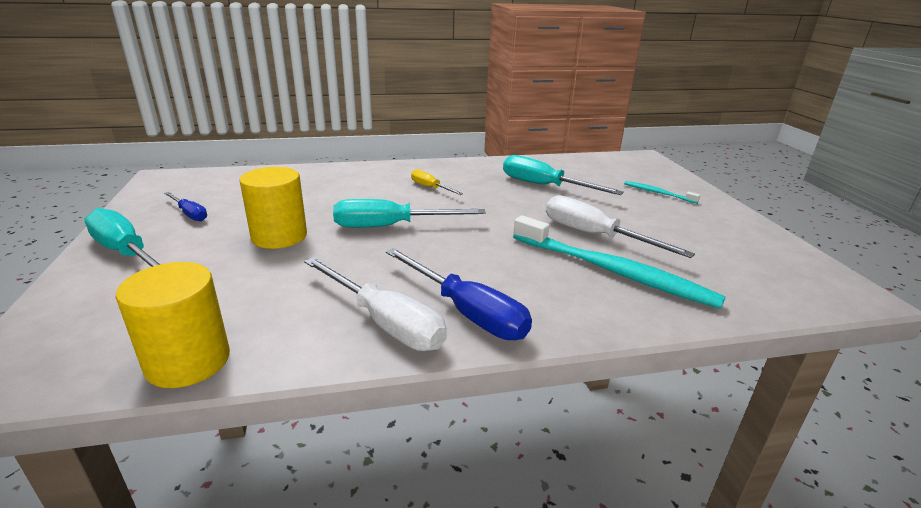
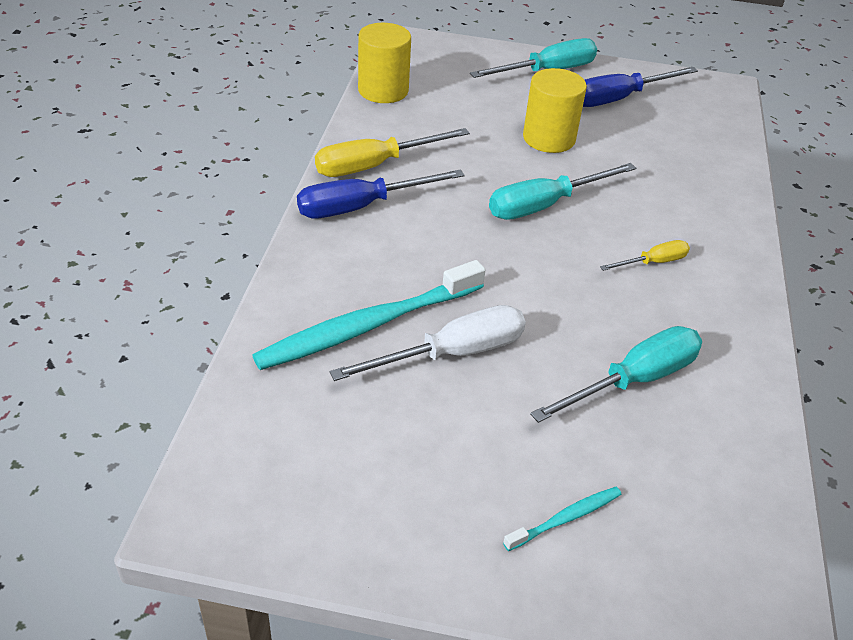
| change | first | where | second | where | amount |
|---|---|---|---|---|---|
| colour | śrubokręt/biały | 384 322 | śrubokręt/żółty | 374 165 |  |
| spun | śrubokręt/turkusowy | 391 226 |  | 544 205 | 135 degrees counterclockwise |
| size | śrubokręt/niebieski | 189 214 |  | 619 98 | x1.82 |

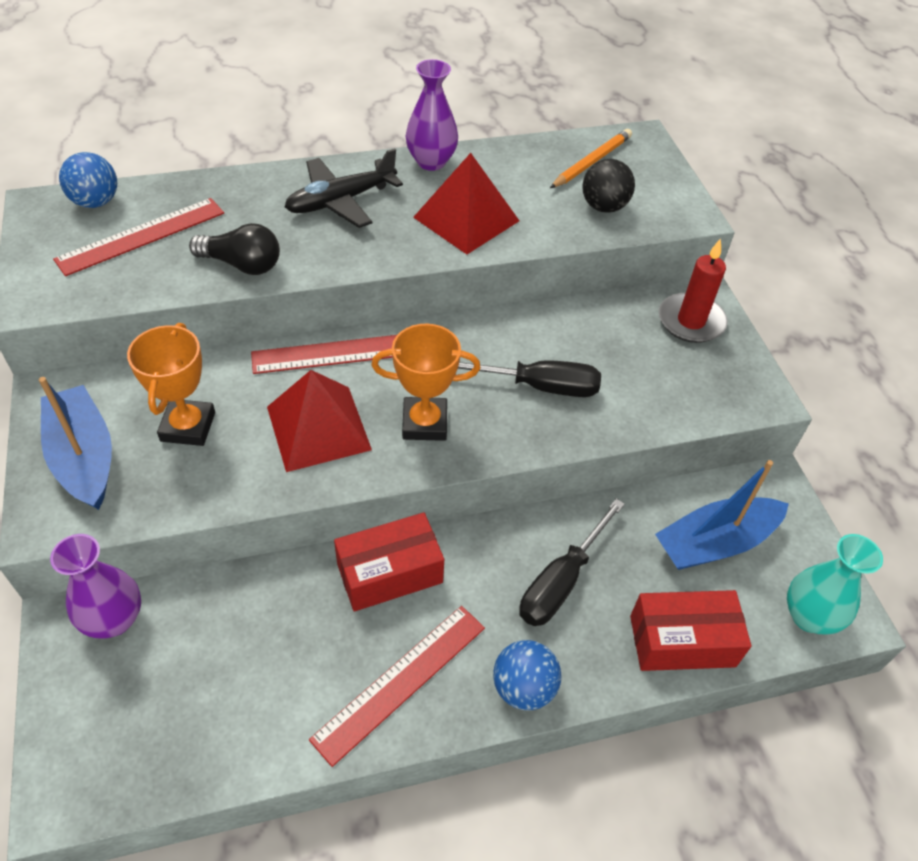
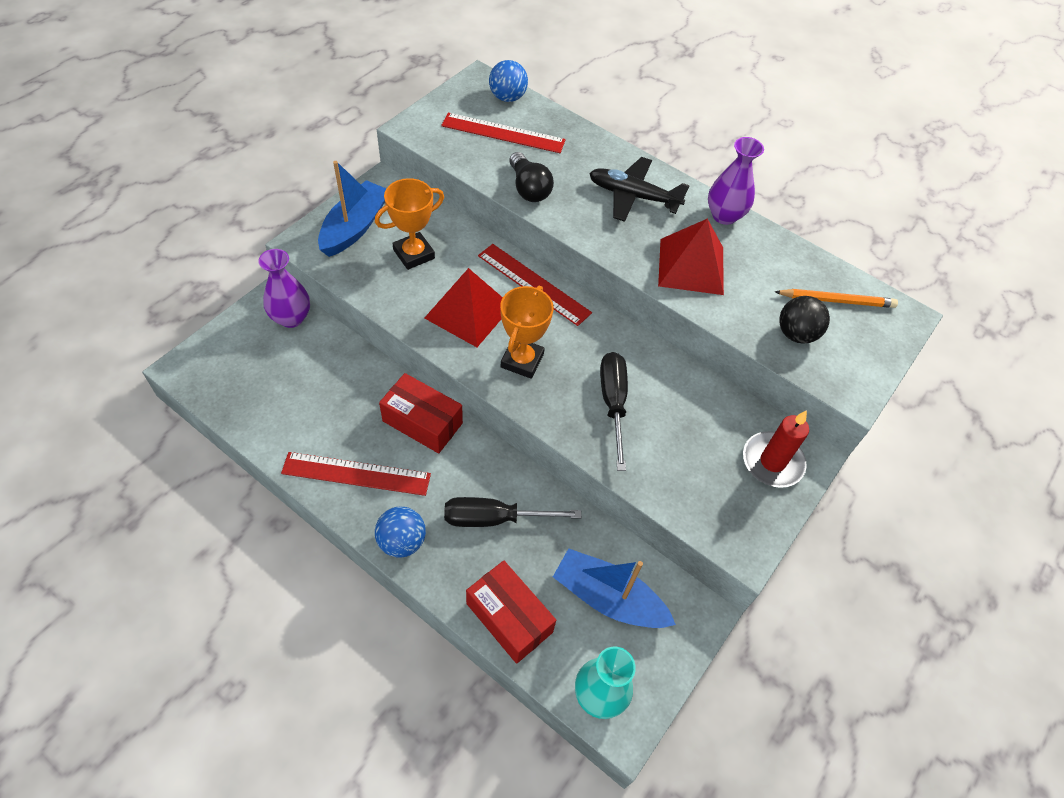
| change | first | where | second | where | amount |
|---|---|---|---|---|---|
| spun | puchar/pomarańczowy | 424 423 |  | 522 360 | 60 degrees clockwise |
| spun | śrubokręt/czarny | 539 386 |  | 613 403 | 150 degrees counterclockwise |

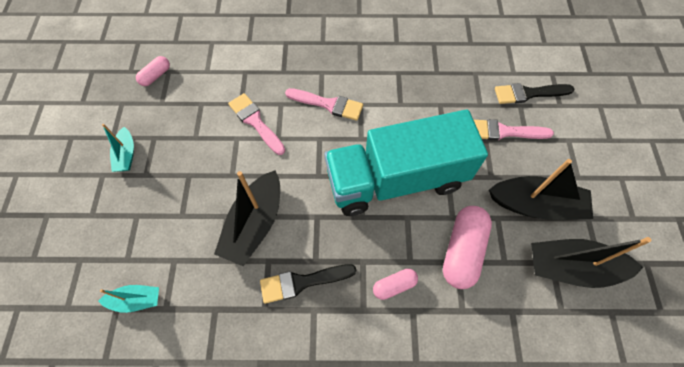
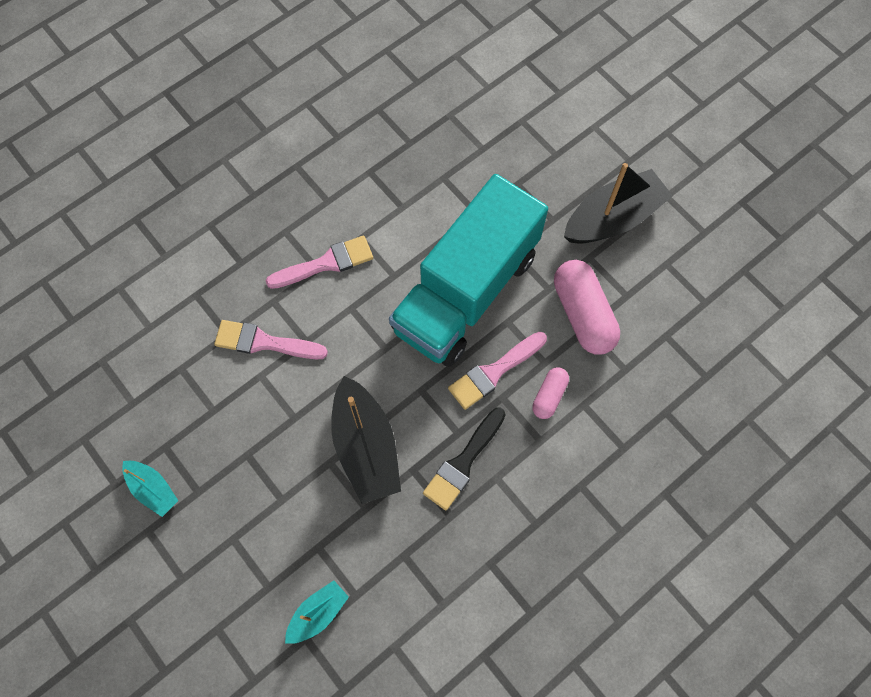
| change | first | where | second | where | amount |
|---|---|---|---|---|---|
| relocated | pędzel/różowy | 504 132 |  | 494 372 |  |
| missing | kapsułka/różowy | 156 76 |  |  |  |
| missing | pędzel/czarny | 528 93 |  |  |  |
| missing | łódka/czarny | 571 267 |  |  |  |

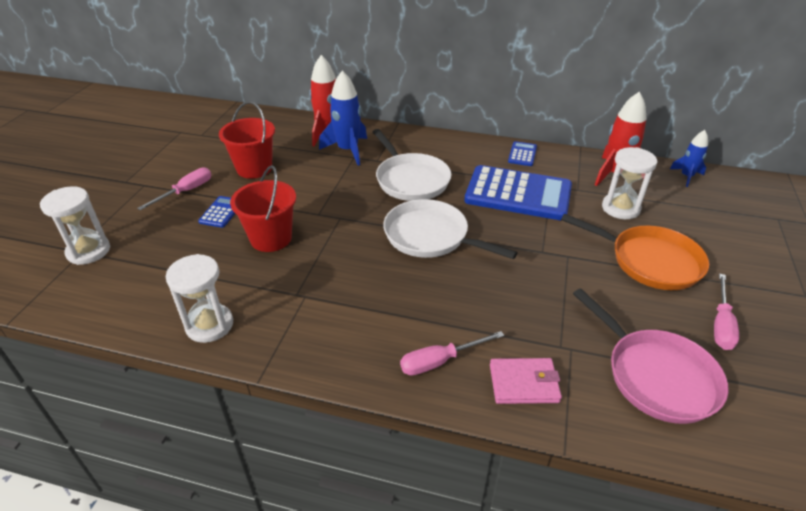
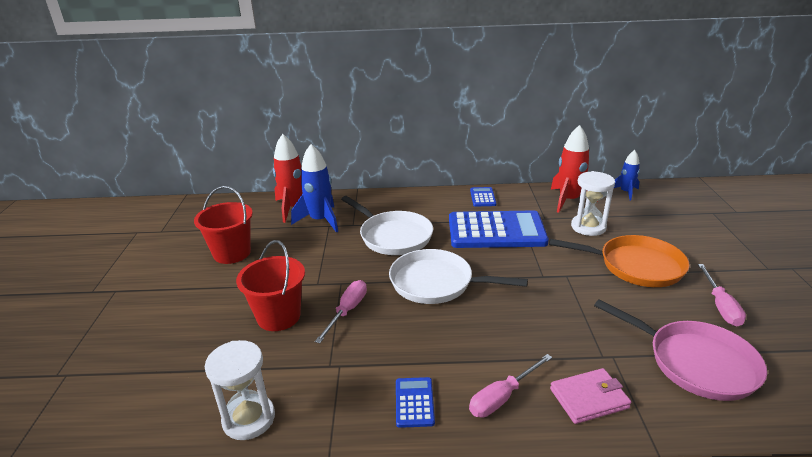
| change | first | where | second | where | amount |
|---|---|---|---|---|---|
| relocated | śrubokręt/różowy | 186 191 |  | 347 311 |  |
| relocated | kalkulator/niebieski | 221 212 |  | 414 402 |  |
| missing | klepsydra/biały | 88 251 |  |  |  |

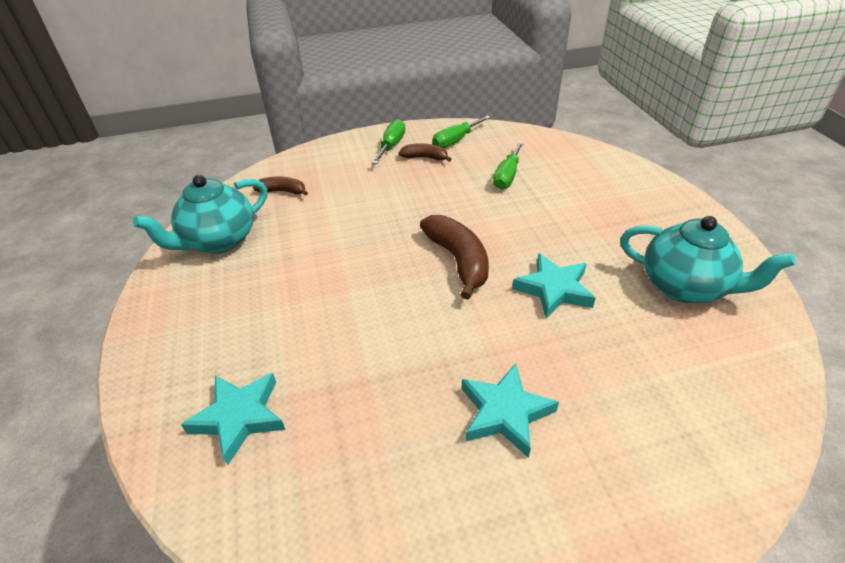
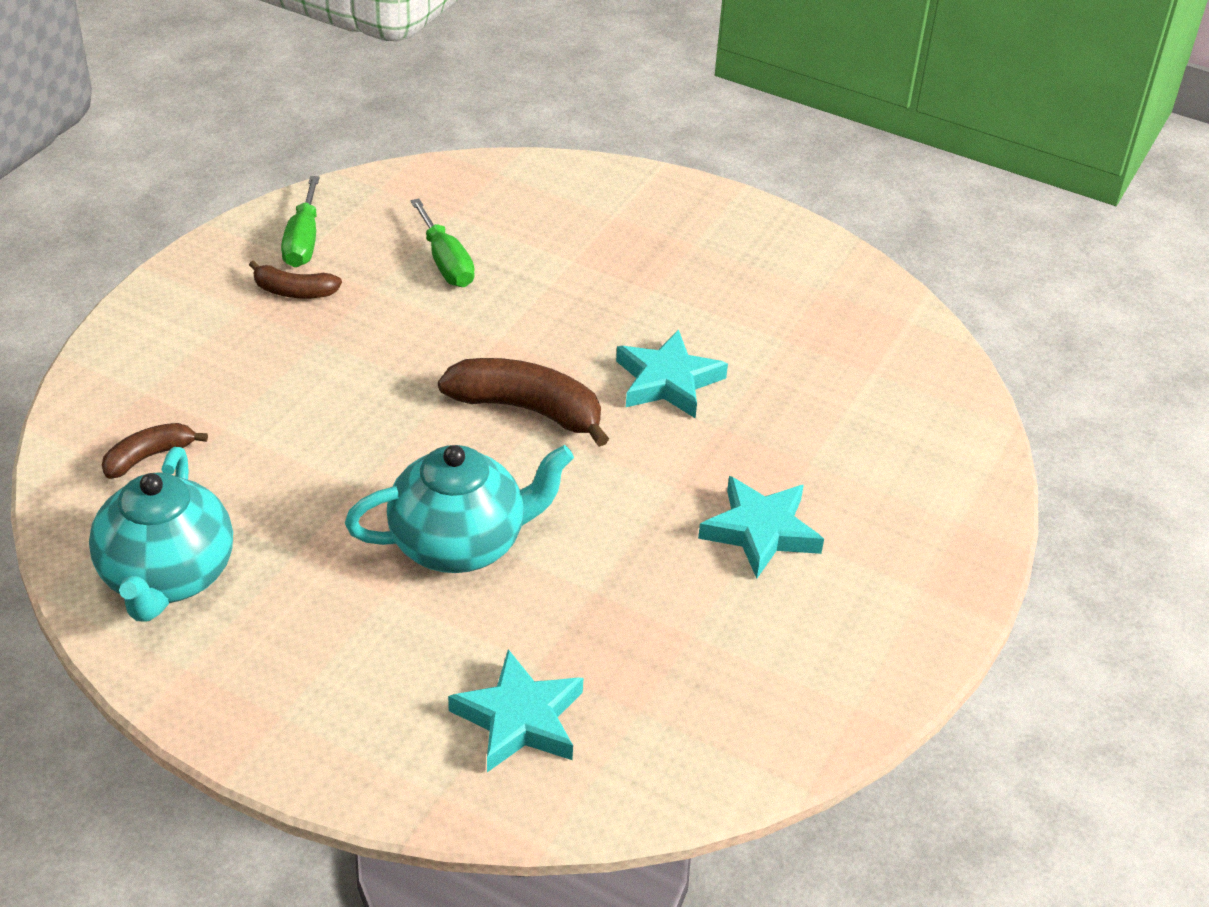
| change | first | where | second | where | amount |
|---|---|---|---|---|---|
| spun | banan/brązowy | 425 158 |  | 294 291 | 135 degrees counterclockwise |
| relocated | imbryk/turkusowy | 684 287 |  | 460 544 |  |
| missing | śrubokręt/zielony | 391 146 |  |  |  |

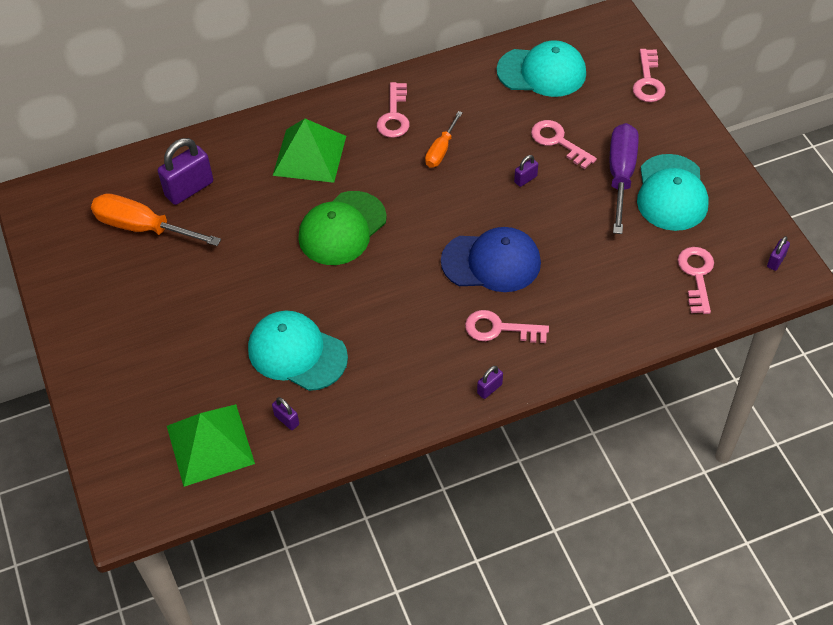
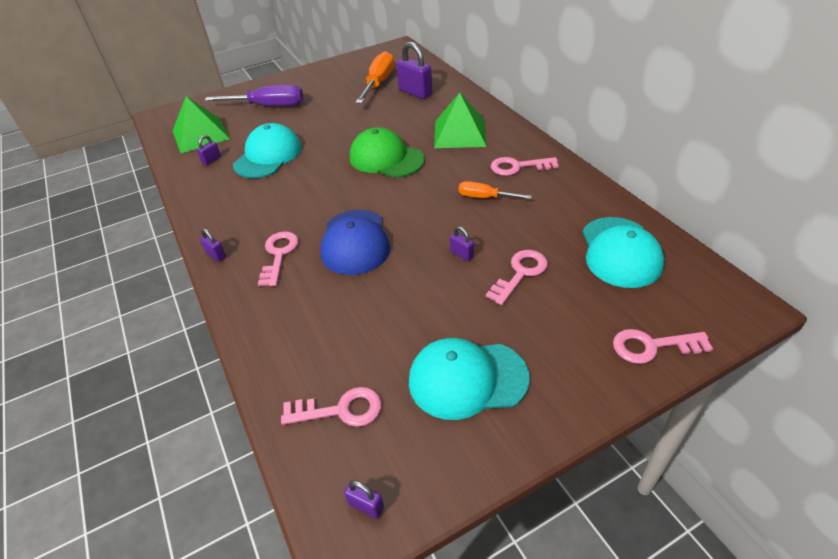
| change | first | where | second | where | amount |
|---|---|---|---|---|---|
| relocated | śrubokręt/fioletowy | 620 176 |  | 268 106 |  |

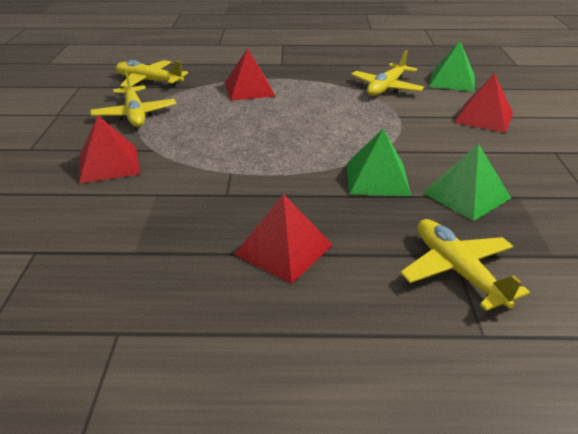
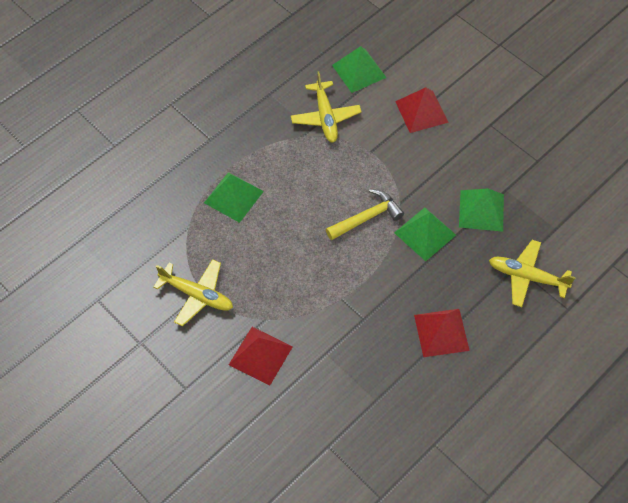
| change | first | where | second | where | amount |
|---|---|---|---|---|---|
| colour | piramida/czerwony | 249 89 | piramida/zielony | 233 197 |  |
| appeared |  |  | młotek/żółty | 367 217 |  |
| missing | samolot/żółty | 149 81 |  |  |  |

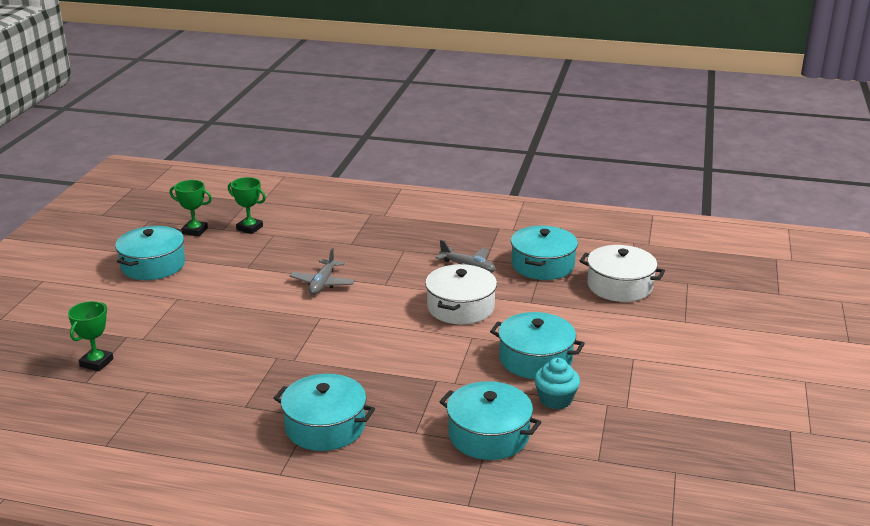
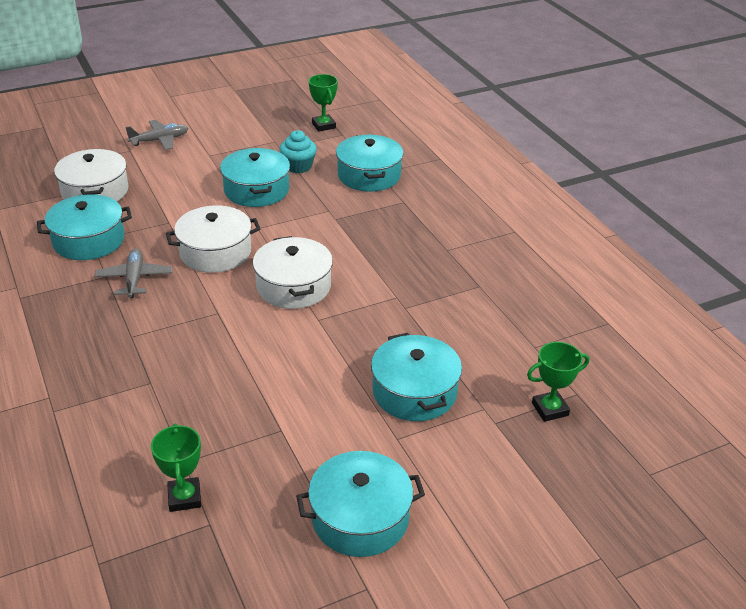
| change | first | where | second | where | amount |
|---|---|---|---|---|---|
| relocated | samolot/szary | 322 283 |  | 160 140 |  |
| appeared |  |  | garnek/biały | 293 286 |  |
| relocated | puchar/zielony | 195 231 |  | 323 125 |  |
| relocated | garnek/turkusowy | 325 426 |  | 414 392 |  |

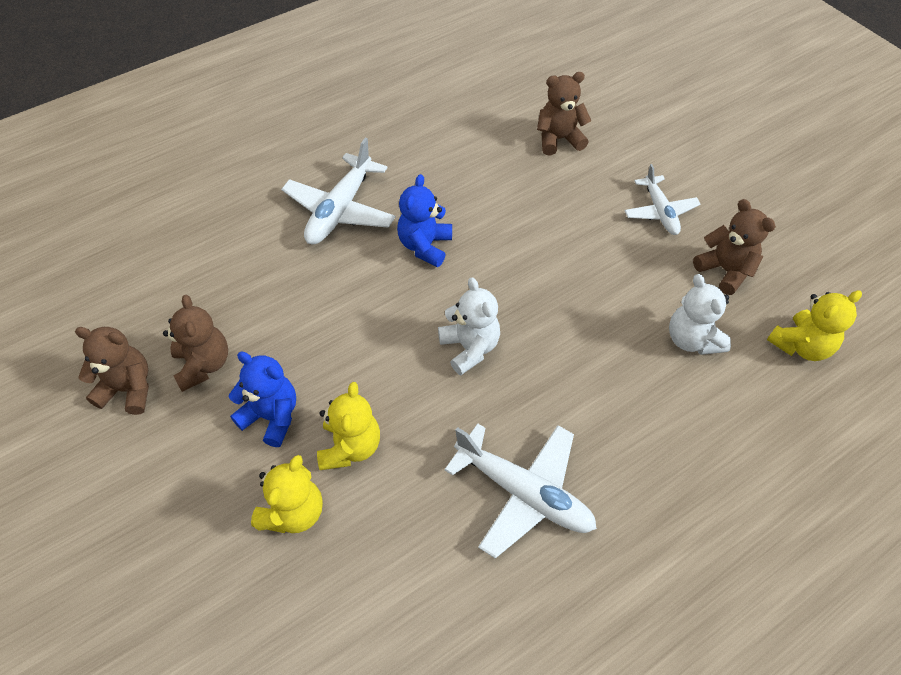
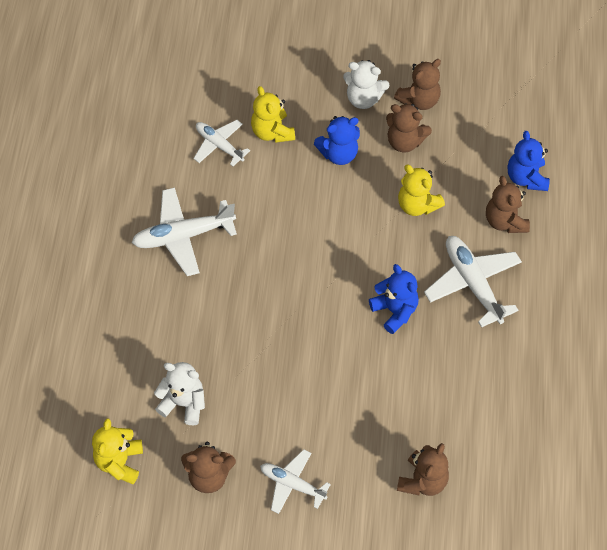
| change | first | where | second | where | amount |
|---|---|---|---|---|---|
| appeared |  |  | samolot/biały | 219 145 |  |
| relocated | miś/biały | 469 348 |  | 363 98 |  |
| relocated | miś/żółty | 350 447 |  | 417 205 |  |
| appeared |  |  | miś/brązowy | 505 221 |  |
| appeared |  |  | miś/niebieski | 526 178 |  |

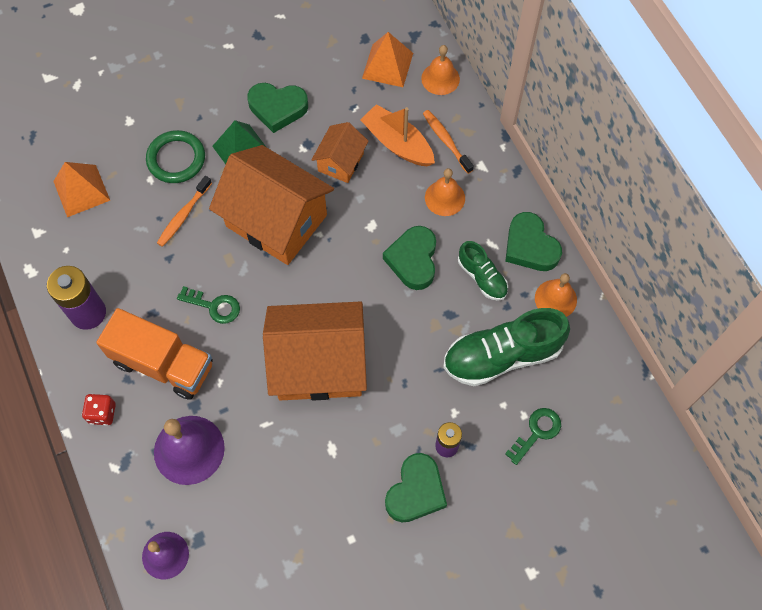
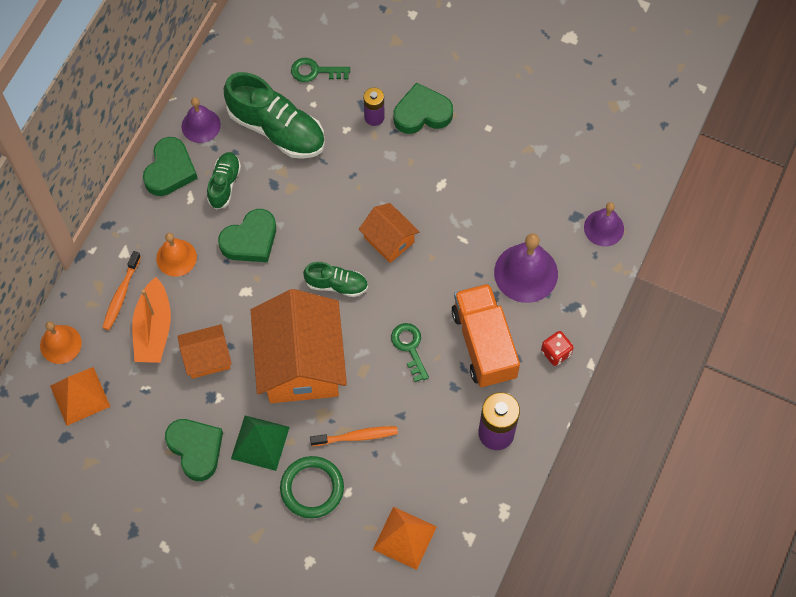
| change | first | where | second | where | amount |
|---|---|---|---|---|---|
| colour | dzwonek/pomarańczowy | 555 299 | dzwonek/fioletowy | 201 125 |  |
| appeared |  |  | but/zielony | 336 284 |  |
| size | domek/pomarańczowy | 319 364 |  | 389 240 | x0.51 |

